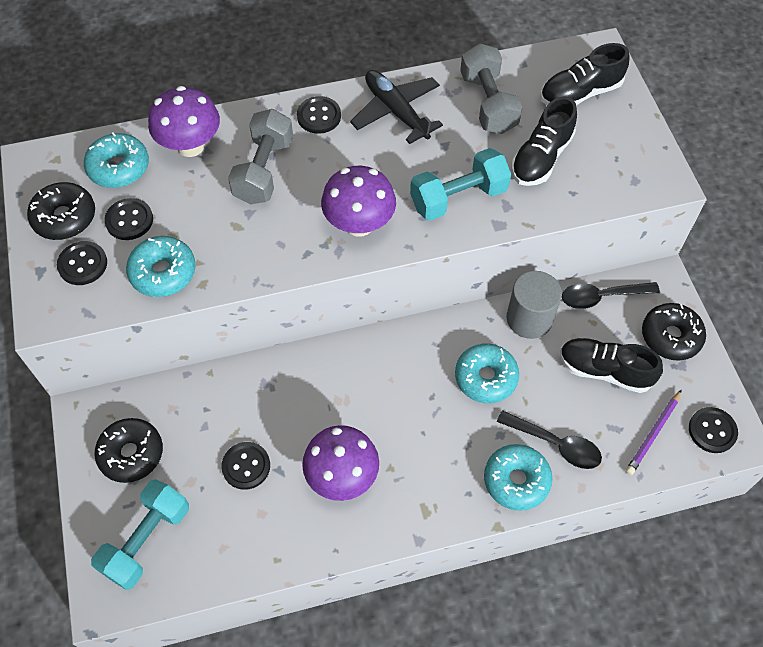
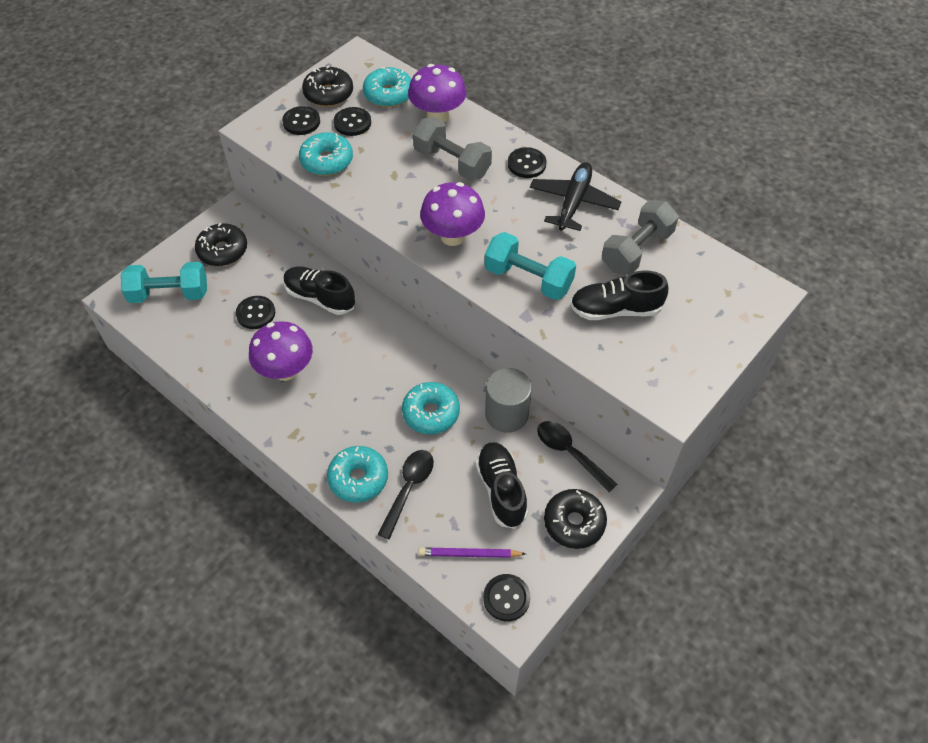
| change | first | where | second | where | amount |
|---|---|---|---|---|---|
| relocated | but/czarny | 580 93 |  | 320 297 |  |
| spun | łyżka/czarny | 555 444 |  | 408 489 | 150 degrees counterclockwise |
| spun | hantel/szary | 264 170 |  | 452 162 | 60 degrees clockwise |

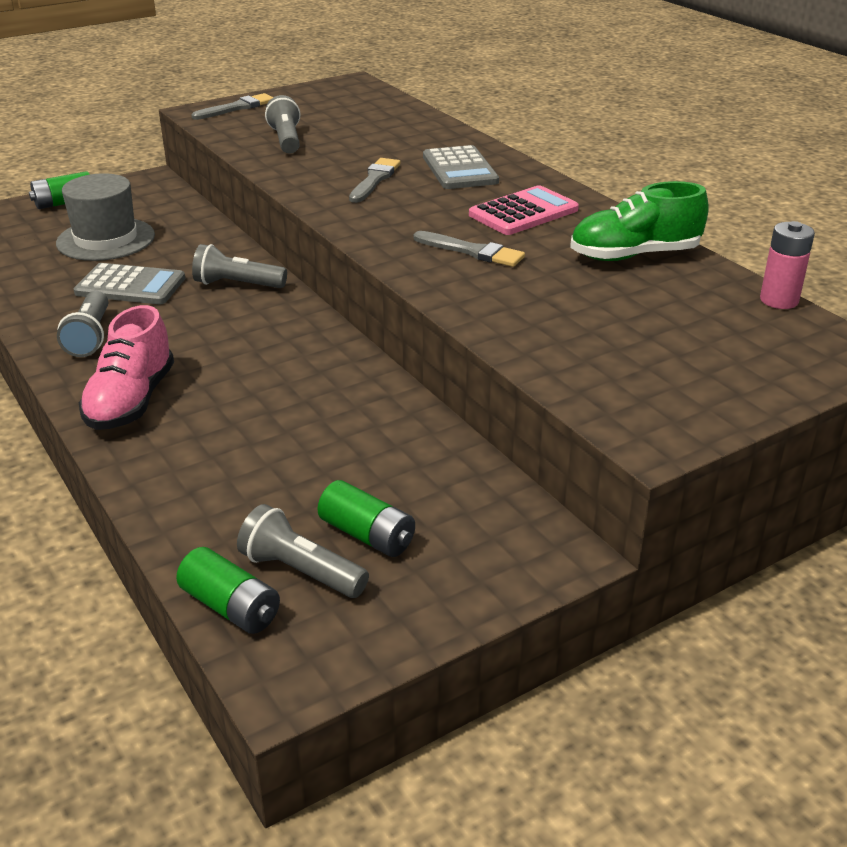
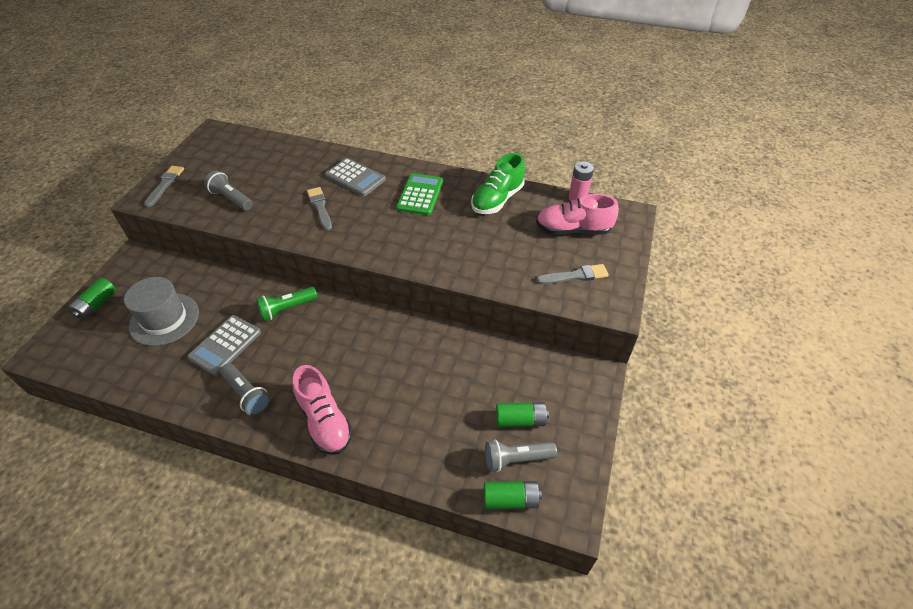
| change | first | where | second | where | amount |
|---|---|---|---|---|---|
| spun | kalkulator/szary | 130 286 |  | 225 345 | 150 degrees clockwise |
| colour | latarka/szary | 237 284 | latarka/zielony | 287 309 |  |
| colour | kalkulator/różowy | 523 212 | kalkulator/zielony | 420 195 |  |
| appeared |  |  | but/różowy | 573 230 |  |
| relocated | pędzel/szary | 472 251 |  | 575 276 |  |

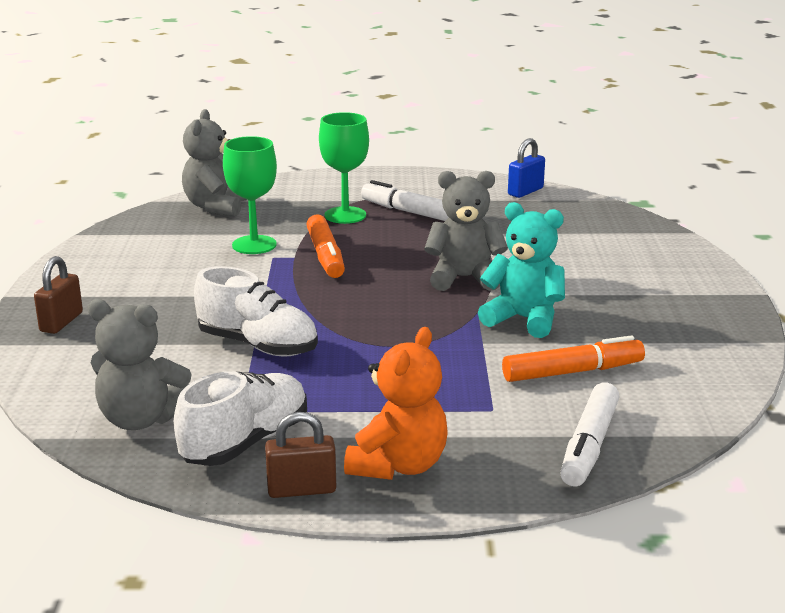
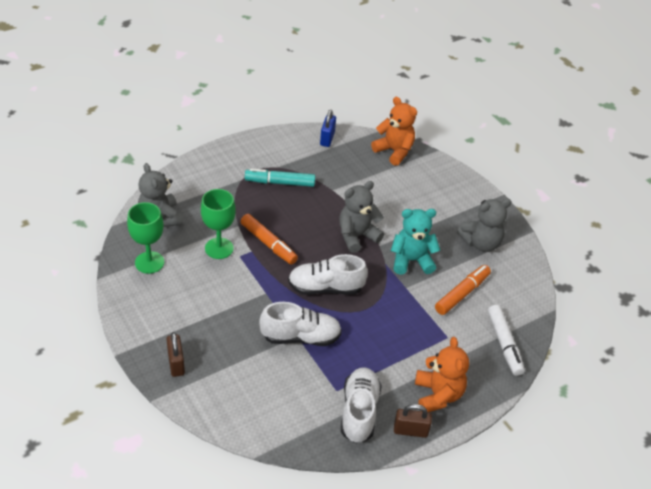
| change | first | where | second | where | amount |
|---|---|---|---|---|---|
| relocated | kielich/zielony | 345 215 |  | 149 262 |  |
| colour | flamaster/biały | 410 212 | flamaster/turkusowy | 280 182 |  |
| appeared |  |  | but/biały | 325 288 |  |
| appeared |  |  | miś/pomarańczowy | 394 151 |  |
| spun | kłódka/brązowy | 301 489 |  | 410 431 | 45 degrees clockwise |
| relocated | miś/szary | 141 419 |  | 481 243 |  |

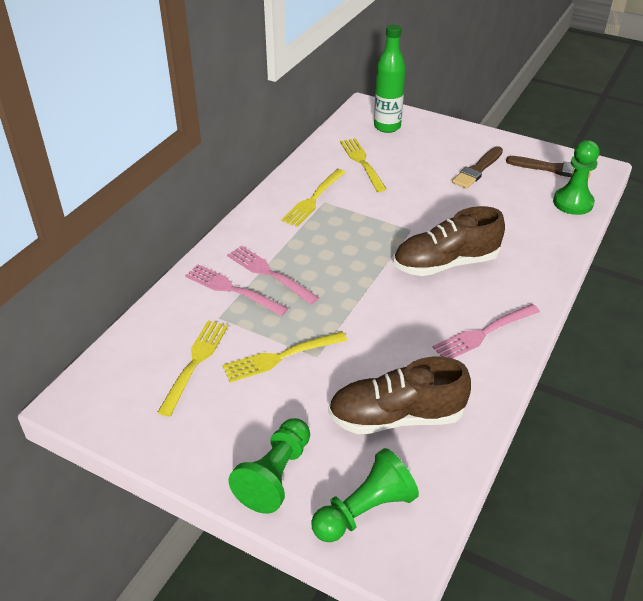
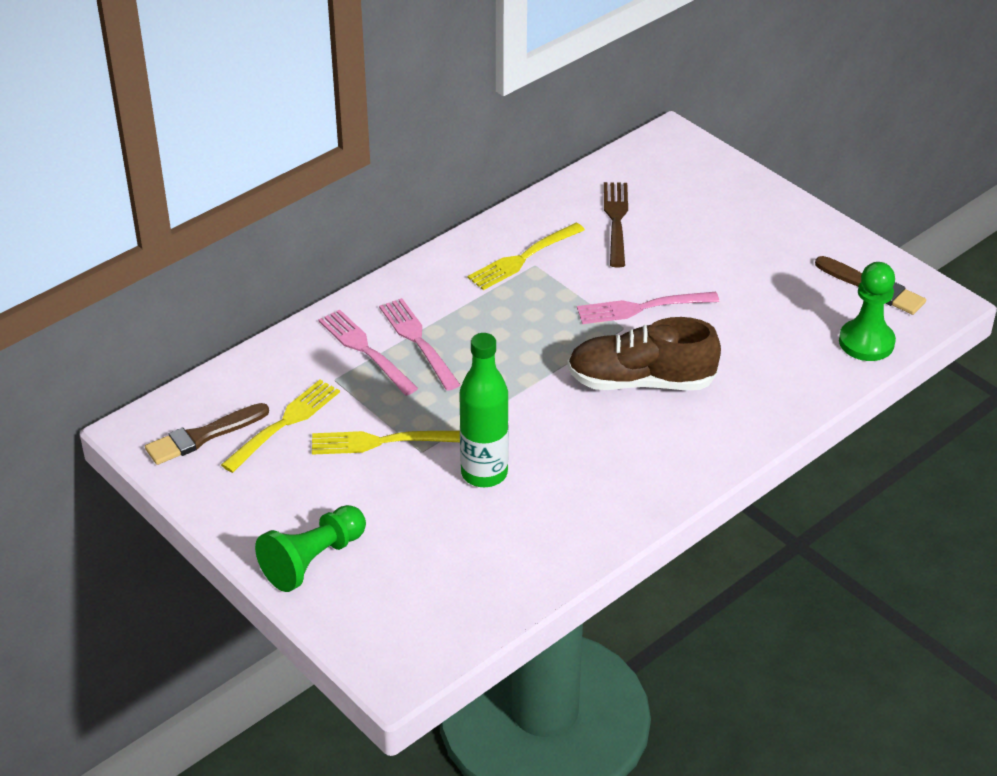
| change | first | where | second | where | amount |
|---|---|---|---|---|---|
| relocated | pędzel/brązowy | 477 170 |  | 203 436 |  |
| relocated | butelka/zielony | 387 127 |  | 484 473 |  |
| relocated | widelec/różowy | 483 333 |  | 642 308 |  |
| colour | widelec/żółty | 362 162 | widelec/brązowy | 616 220 |  |
| missing | pionek/zielony | 365 510 |  |  |  |
| missing | but/brązowy | 396 417 |  |  |  |

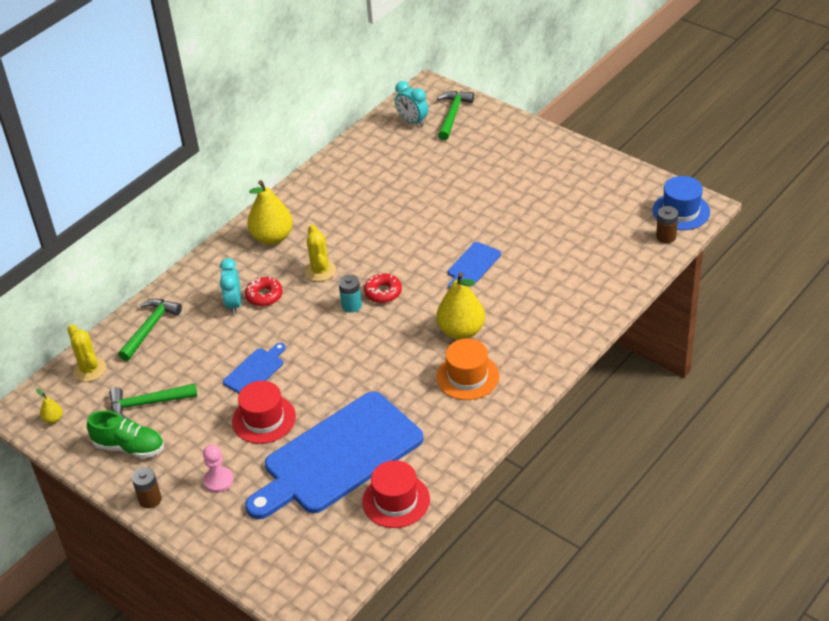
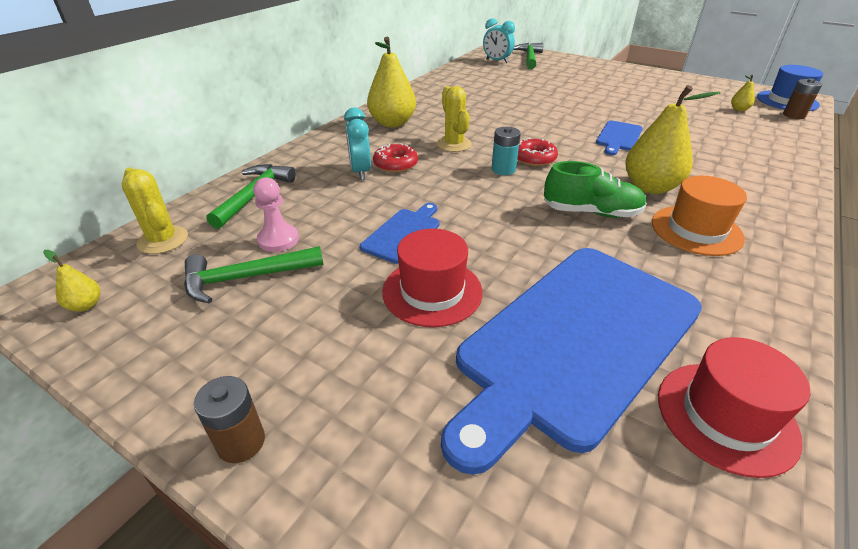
| change | first | where | second | where | amount |
|---|---|---|---|---|---|
| relocated | pionek/różowy | 218 481 |  | 278 239 |  |
| relocated | but/zielony | 129 447 |  | 591 212 |  |
| appeared |  |  | gruszka/żółty | 739 109 |  |

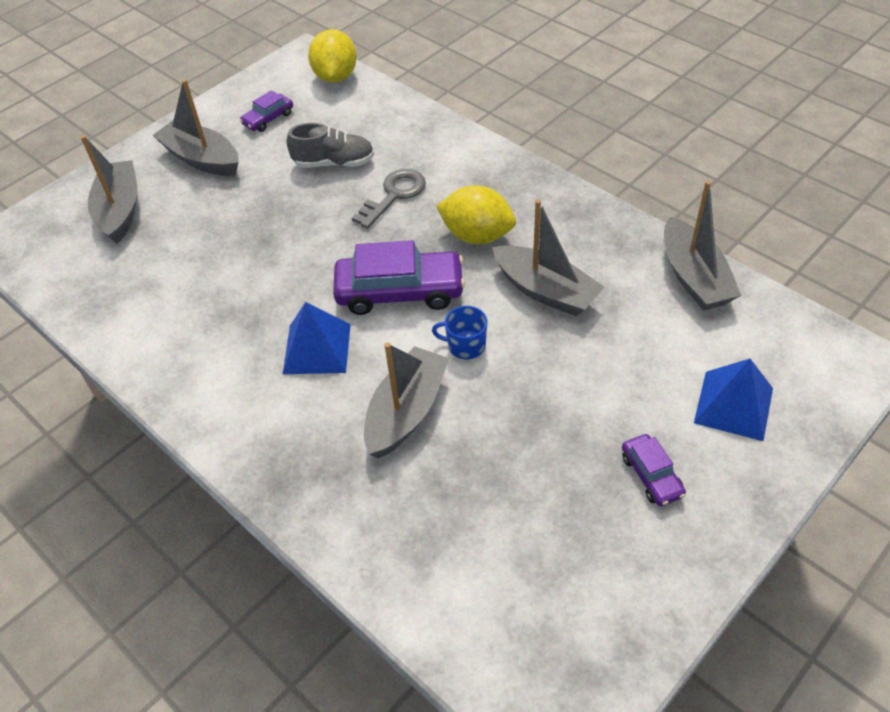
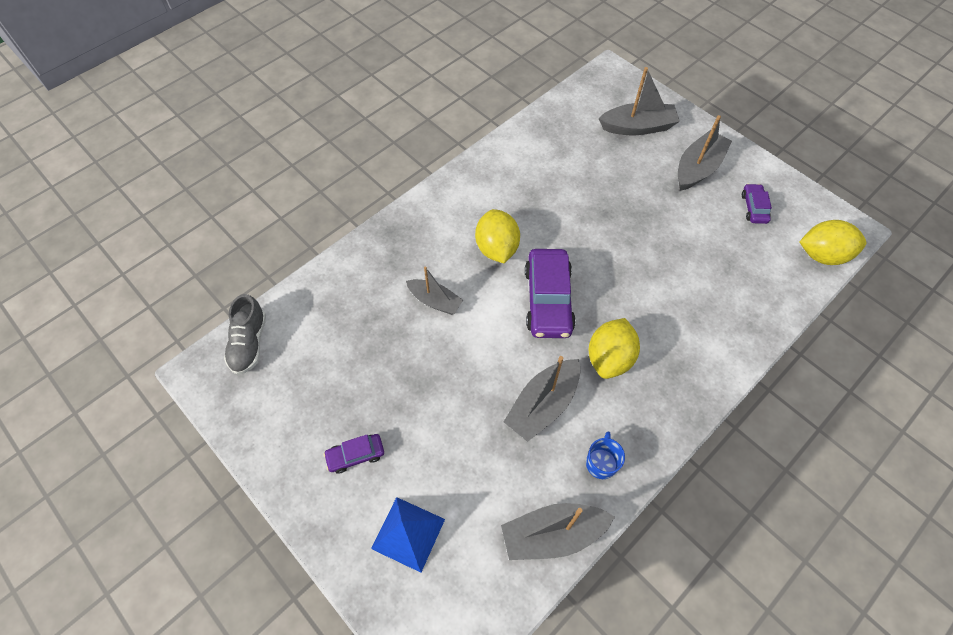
| change | first | where | second | where | amount |
|---|---|---|---|---|---|
| relocated | but/szary | 334 163 |  | 249 343 |  |
| size | łódka/szary | 406 412 |  | 435 301 | x0.66 |
| exchanged | piramida/niebieski | 317 348 | cytryna/żółty | 497 248 |  |
| relocated | kubek/niebieski | 465 345 |  | 601 463 |  |
| spun | samochód/fioletowy | 268 119 |  | 754 208 | 45 degrees clockwise |
| missing | klucz/szary | 394 195 |  |  |  |

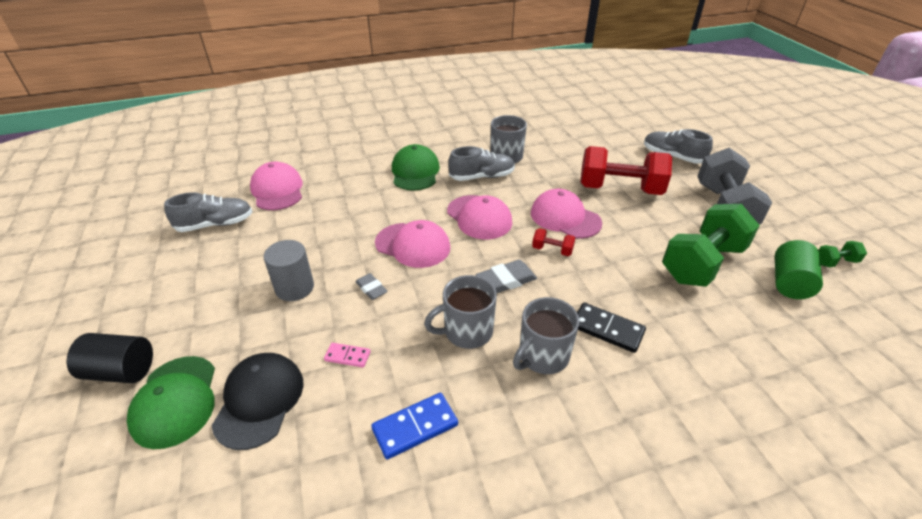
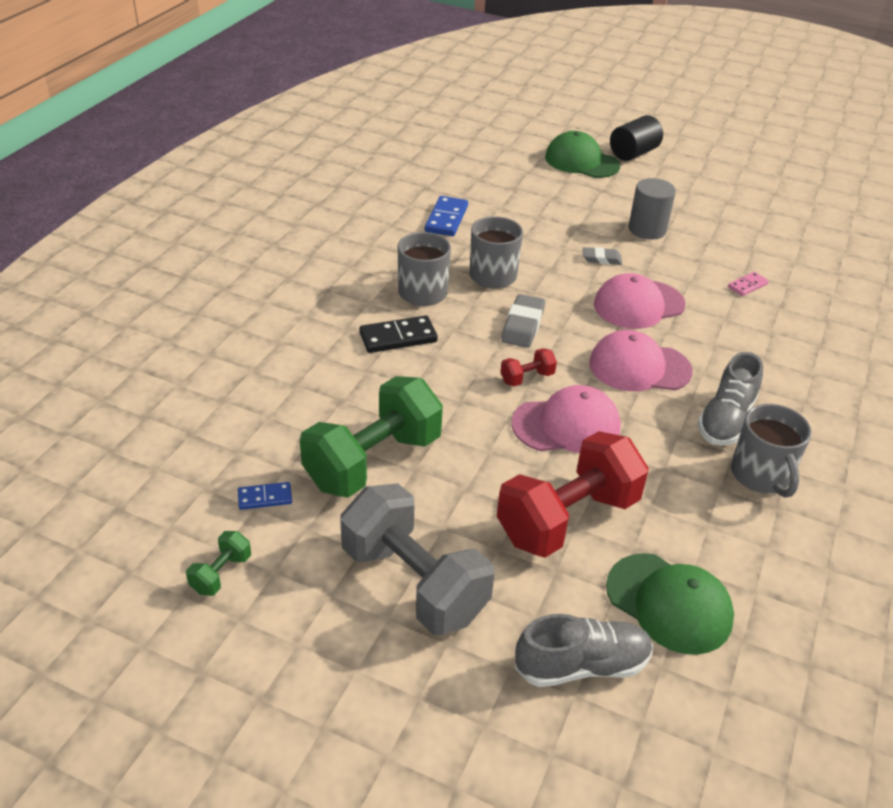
| change | first | where | second | where | amount |
|---|---|---|---|---|---|
| exchanged | walec/zielony | 789 283 | kostka domina/niebieski | 265 498 |  |
| spun | hantel/zielony | 702 263 |  | 373 461 | 45 degrees clockwise |
| relocated | czapka/zielony | 415 172 |  | 669 603 |  |
| relocated | kostka domina/różowy | 347 356 |  | 747 286 |  |
| missing | but/szary | 215 224 |  |  |  |
| missing | czapka/czarny | 259 401 |  |  |  |
| missing | czapka/różowy | 277 190 |  |  |  |

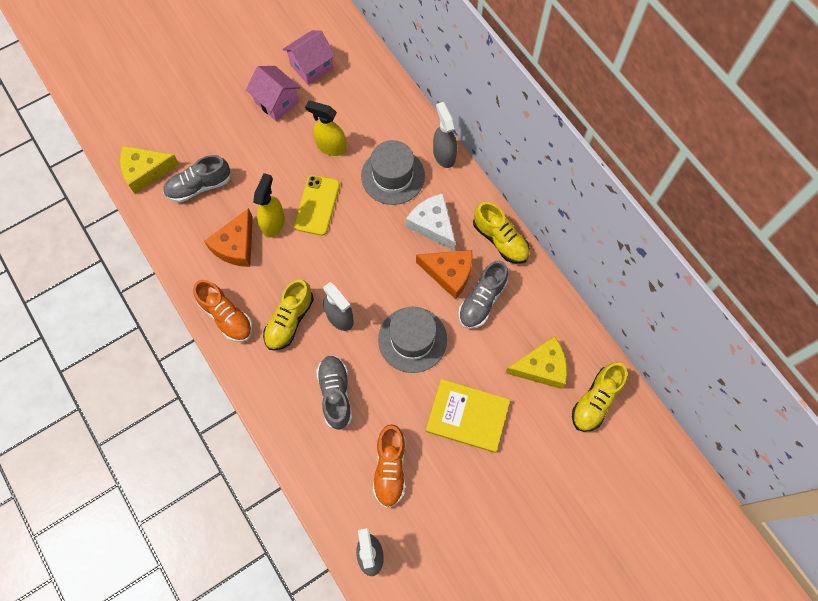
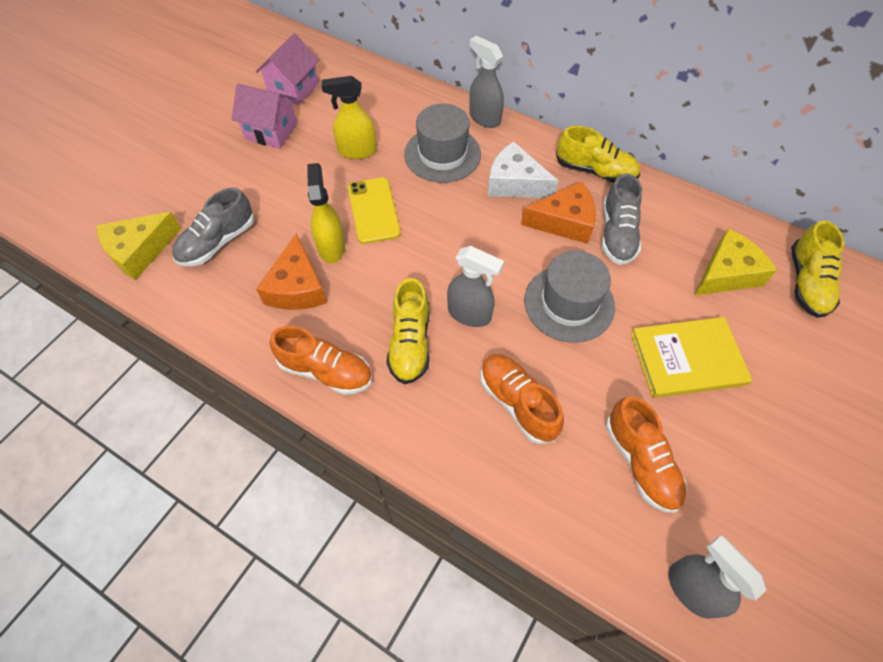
| change | first | where | second | where | amount |
|---|---|---|---|---|---|
| colour | but/szary | 335 394 | but/pomarańczowy | 517 403 |  |

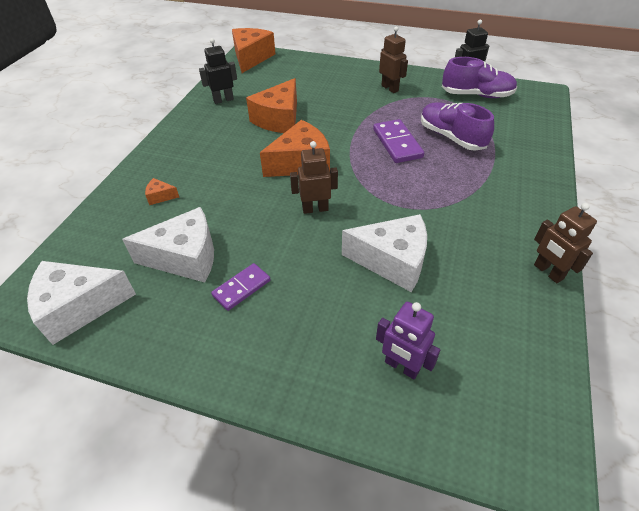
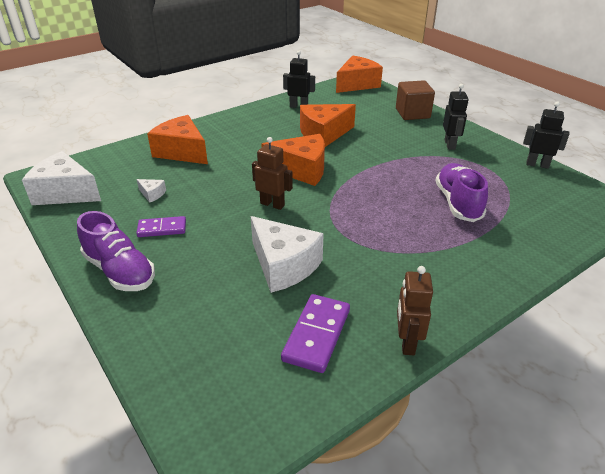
| change | first | where | second | where | amount |
|---|---|---|---|---|---|
| relocated | but/fioletowy | 476 95 |  | 120 271 |  |
| size | ser/biały | 185 257 |  | 152 194 | x0.43 |
| size | ser/pomarańczowy | 160 196 |  | 182 152 | x2.34 |
| relocated | kostka domina/fioletowy | 397 143 |  | 316 335 |  |
| appeared |  |  | sześcian/brązowy | 412 113 |  |
| colour | robot/brązowy | 390 88 | robot/czarny | 450 145 |  |
| missing | robot/fioletowy | 401 366 |  |  |  |

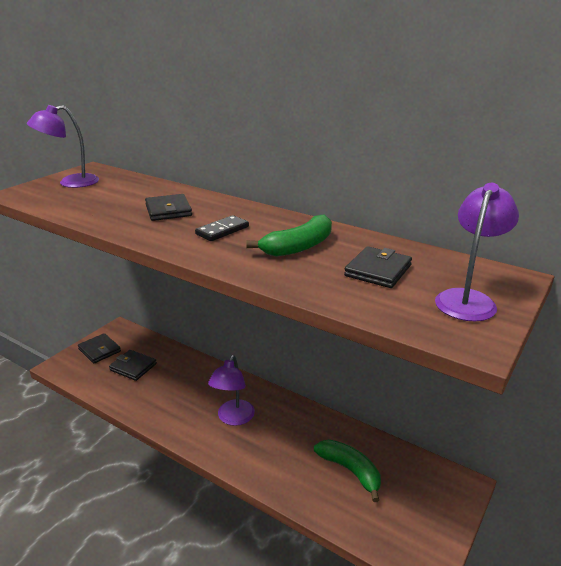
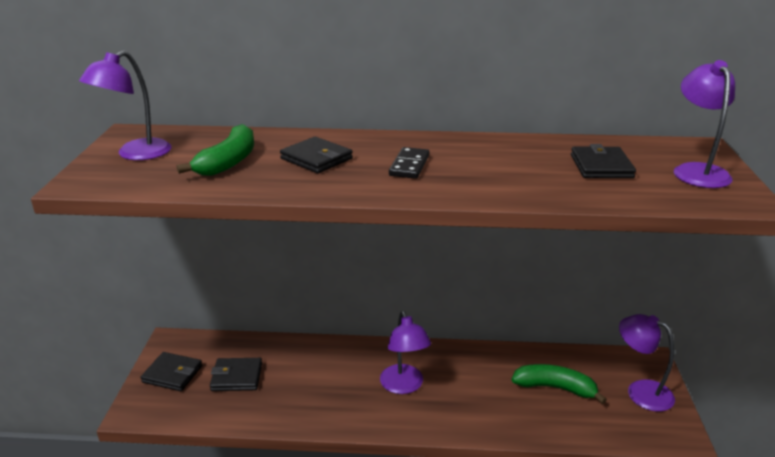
| change | first | where | second | where | amount |
|---|---|---|---|---|---|
| relocated | banan/zielony | 299 247 |  | 228 162 |  |
| appeared |  |  | lampka/fioletowy | 640 391 |  |

